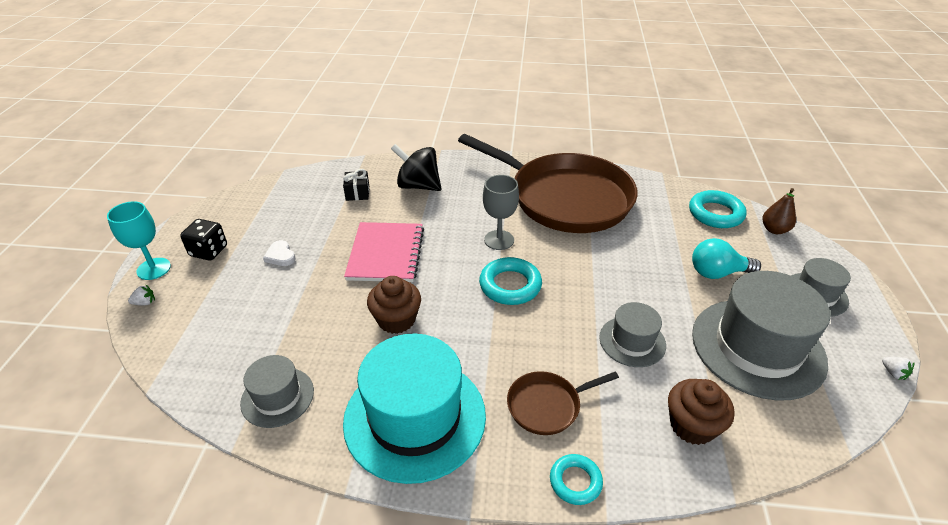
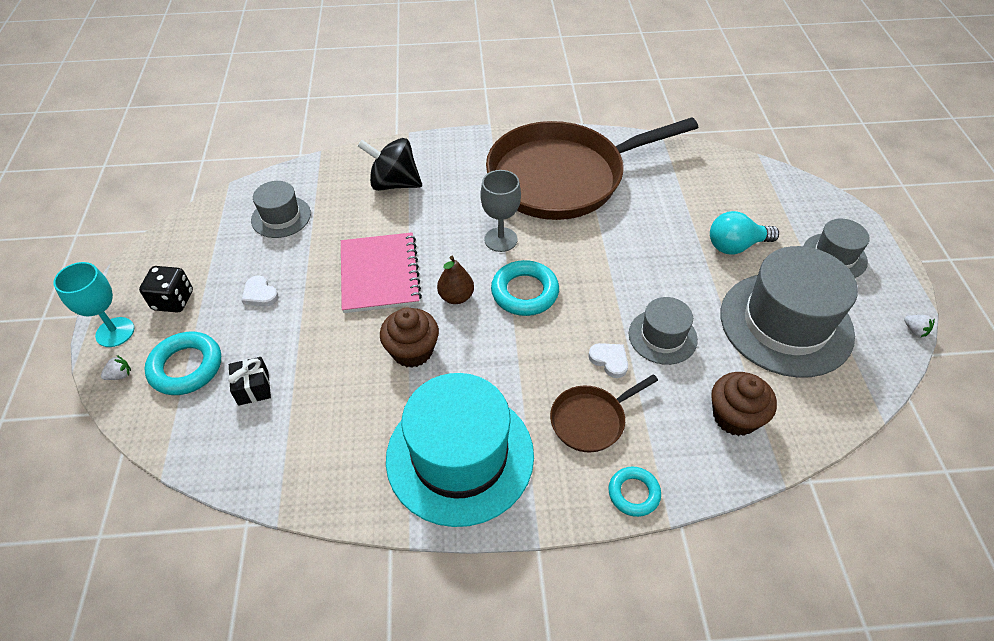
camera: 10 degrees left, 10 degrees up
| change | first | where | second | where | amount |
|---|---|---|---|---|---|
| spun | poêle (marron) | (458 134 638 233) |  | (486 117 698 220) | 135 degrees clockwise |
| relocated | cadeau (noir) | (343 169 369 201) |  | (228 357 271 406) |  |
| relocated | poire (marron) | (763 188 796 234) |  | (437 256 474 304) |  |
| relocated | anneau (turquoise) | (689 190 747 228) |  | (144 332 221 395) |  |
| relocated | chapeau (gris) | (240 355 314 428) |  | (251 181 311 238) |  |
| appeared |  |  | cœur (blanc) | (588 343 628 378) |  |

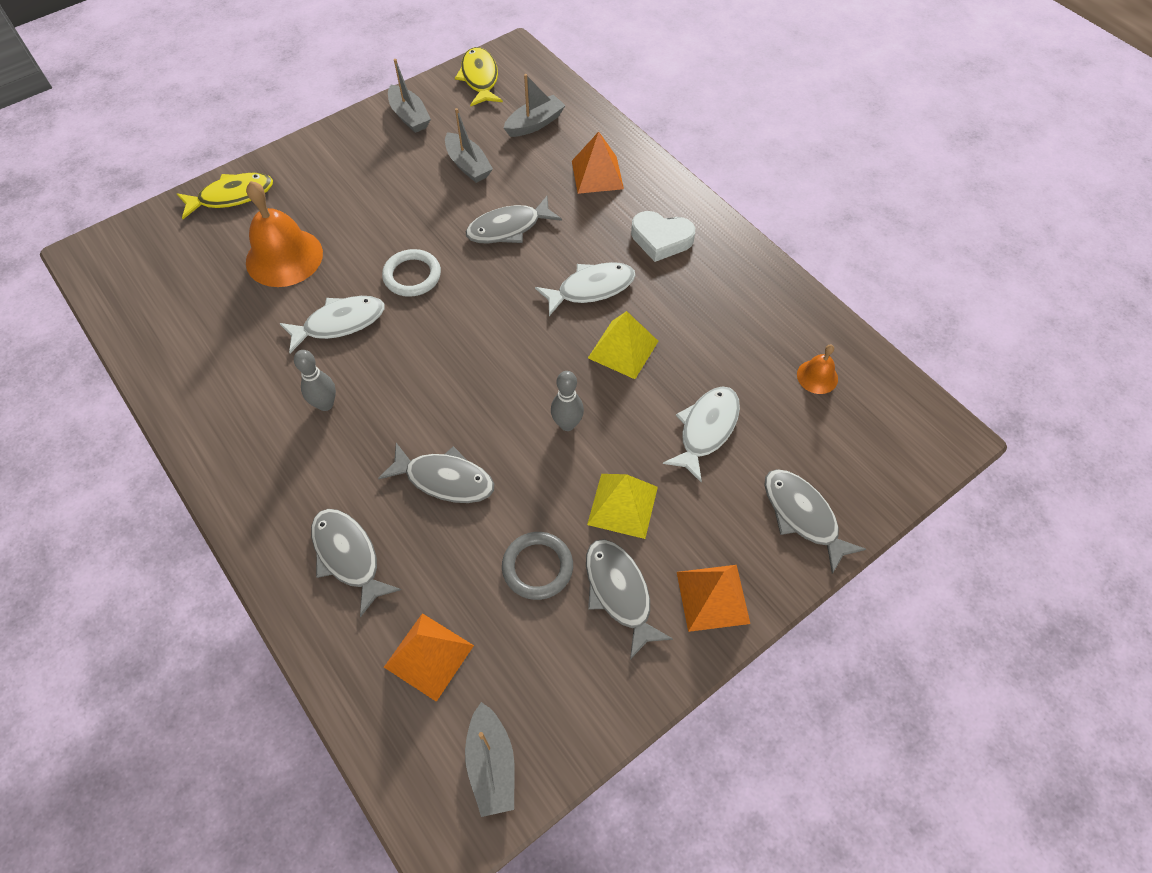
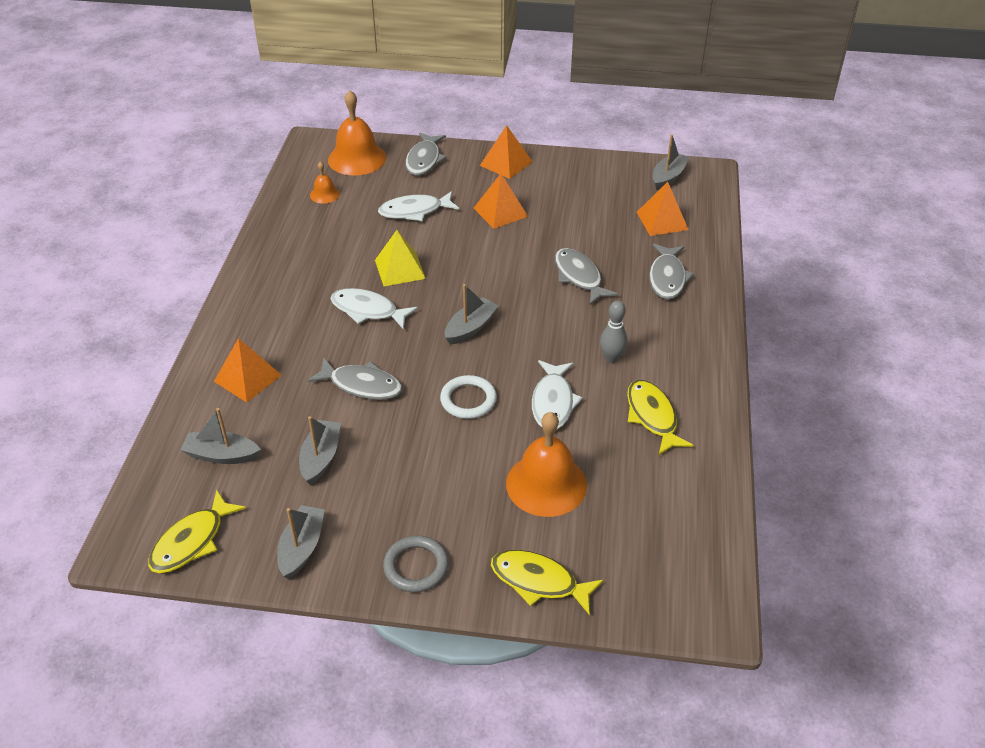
camera: 135 degrees left, 15 degrees down
| change | first | where | second | where | amount |
|---|---|---|---|---|---|
| missing | cœur (blanc) | (631 211 695 262) |  |  |  |
| spun | poisson (blanc) | (279 296 385 353) |  | (532 360 583 430) | 105 degrees counterclockwise |
| missing | quille (gris) | (551 371 584 431) |  |  |  |
| colour | pyramide (jaune) | (587 474 658 539) | pyramide (orange) | (474 174 528 229) |  |
| relocated | anneau (gris) | (502 532 573 600) |  | (383 536 449 592) |  |
| missing | poisson (gris) | (586 539 673 659) |  |  |  |
| appeared |  |  | cloche (orange) | (328 90 386 176) |  |
| appeared |  |  | bateau (gris) | (445 284 499 345) |  |
| appeared |  |  | poisson (jaune) | (627 380 694 456) |  |

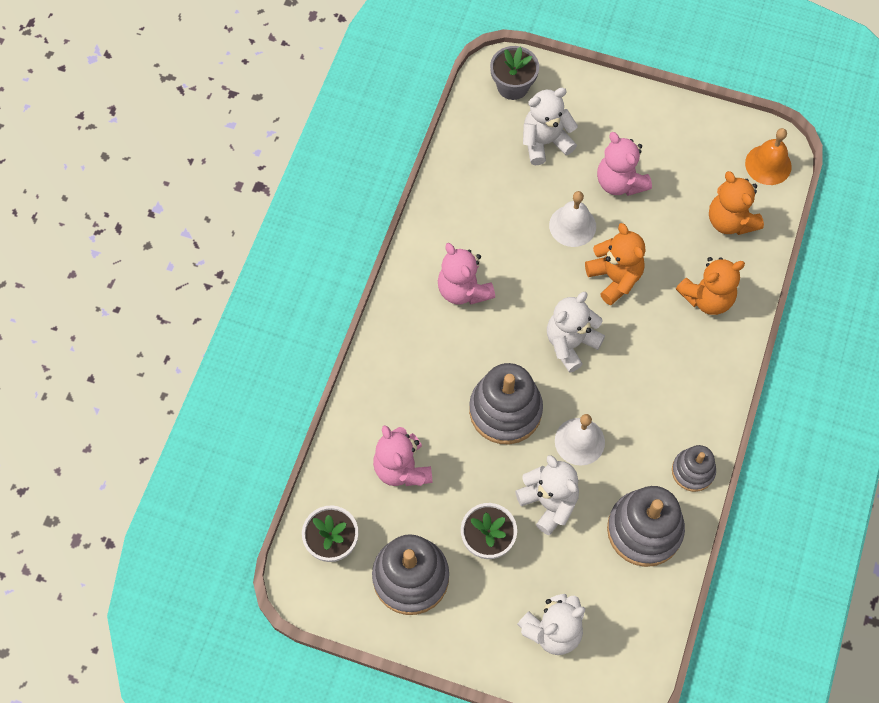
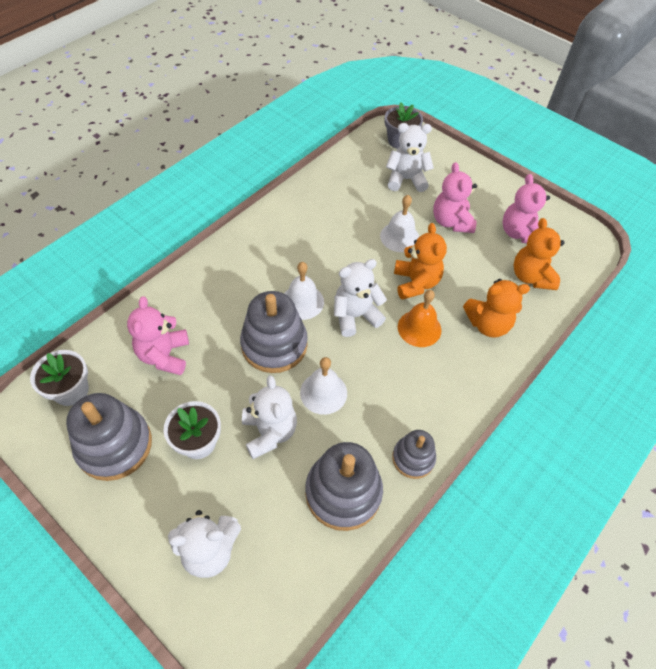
camera: 20 degrees right, 10 degrees down
| change | first | where | second | where | amount |
|---|---|---|---|---|---|
| relocated | cloche (orange) | (745 128 792 185) |  | (398 290 441 347) |  |
| relocated | ours en peluche (rose) | (438 243 495 305) |  | (503 174 550 243) |  |
| appeared |  |  | cloche (blanc) | (284 262 324 320) |  |

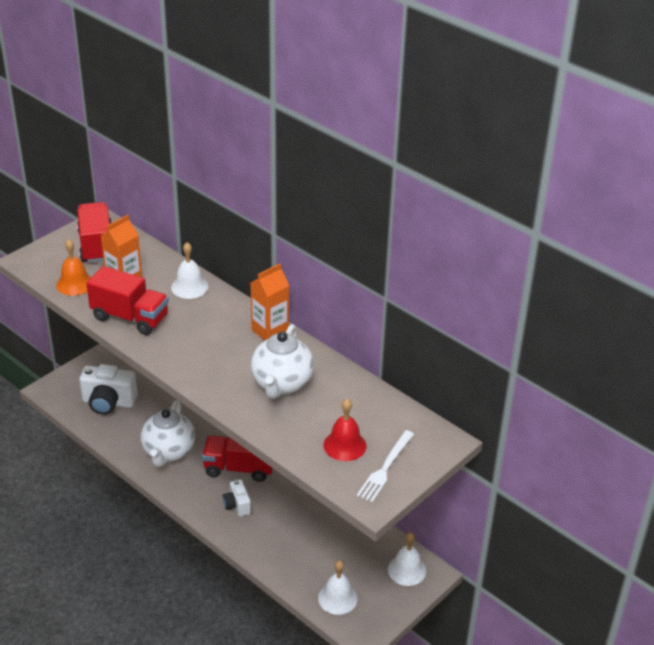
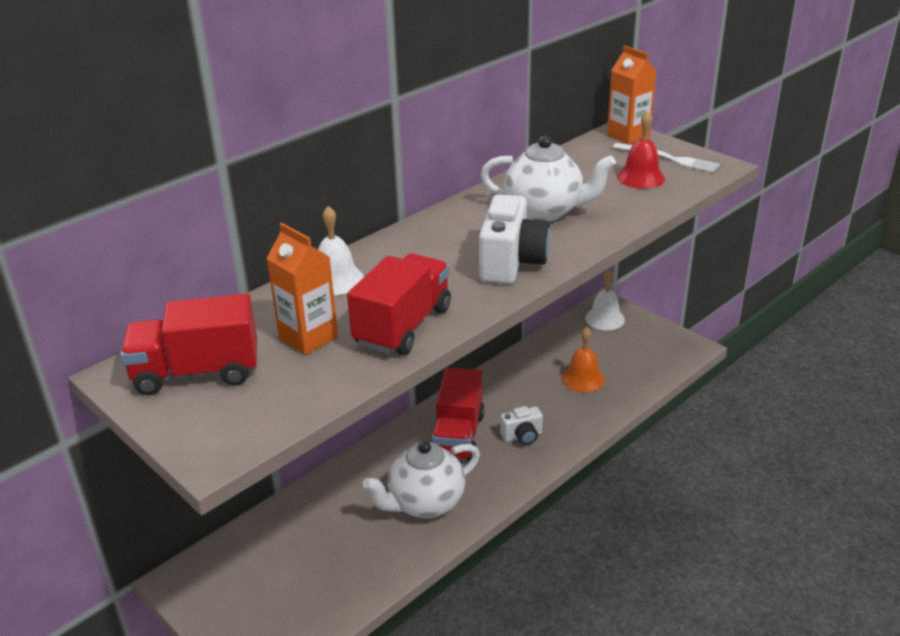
camera: 85 degrees left, 5 degrees down
| change | first | where | second | where | amount |
|---|---|---|---|---|---|
| relocated | cloche (orange) | (56 239 91 296) |  | (562 327 605 393) |  |
| relocated | brique de lait (orange) | (250 263 289 341) |  | (607 46 657 145) |  |
| relocated | appareil photo (blanc) | (79 364 137 415) |  | (479 194 550 284) |  |
| spun | théière (blanc) | (140 400 195 467) |  | (363 441 480 518) | 135 degrees clockwise |
| missing | cloche (blanc) | (318 560 358 615) |  |  |  |

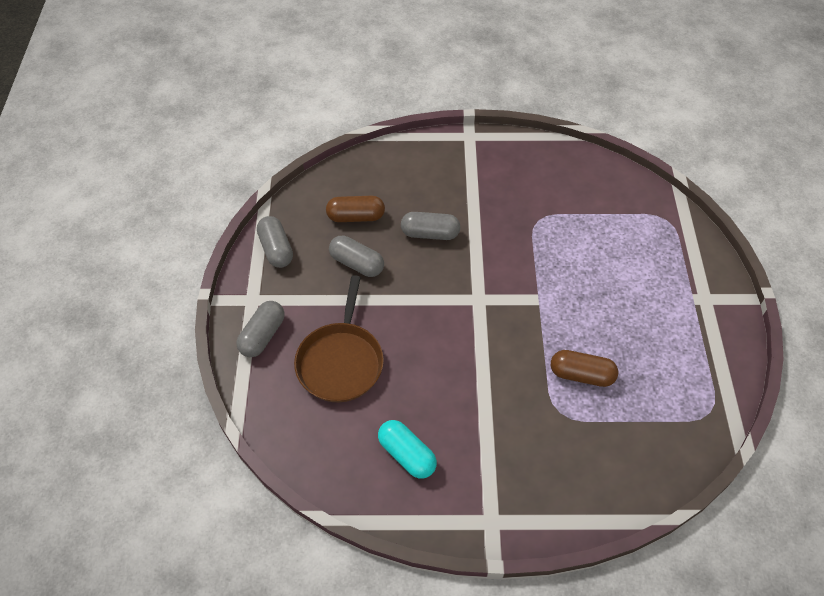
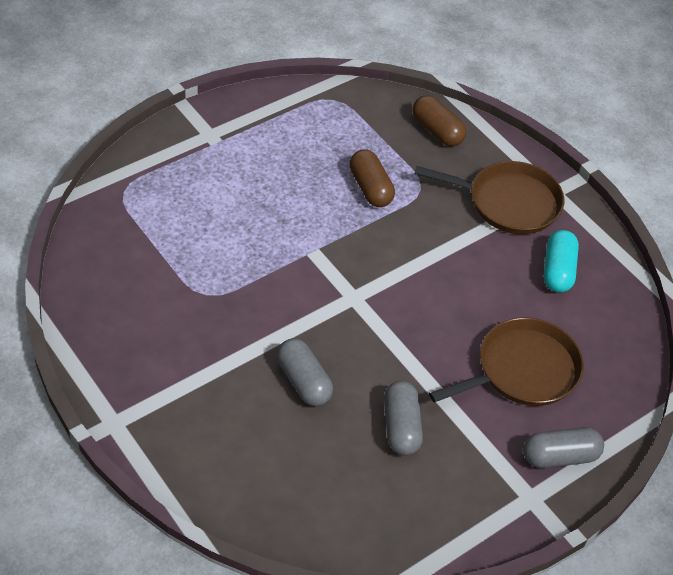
camera: 130 degrees left, 5 degrees down
| change | first | where | second | where | amount |
|---|---|---|---|---|---|
| relocated | gélule (marron) | (326 196 385 222) |  | (413 95 466 146) |  |
| missing | gélule (gris) | (257 216 293 268) |  |  |  |
| appeared |  |  | poêle (marron) | (414 161 564 234) |  |

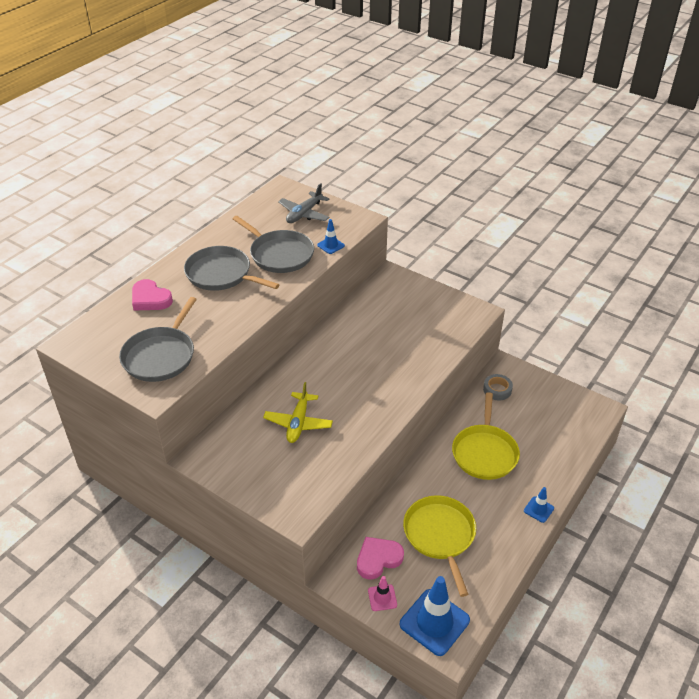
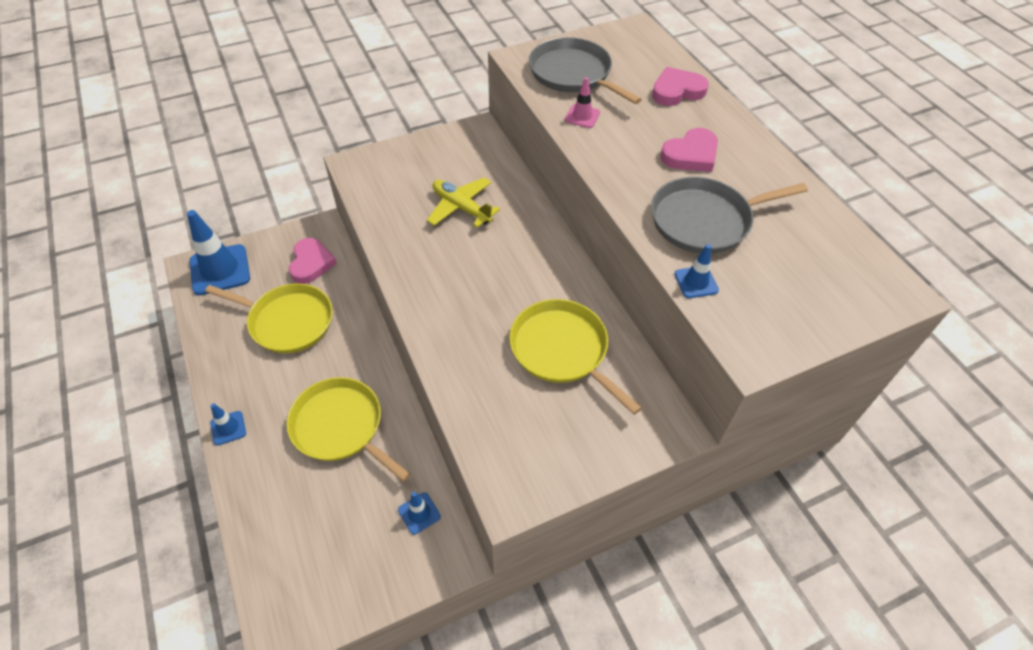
camera: 120 degrees right, 10 degrees up
| change | first | where | second | where | amount |
|---|---|---|---|---|---|
| missing | avion (gris) | (278 183 329 223) |  |  |  |
| exchanged | poêle (gris) | (184 246 280 291) | cœur (rose) | (660 128 718 172) |  |
| exchanged | ruban adhésif (gris) | (483 374 513 400) | cône de chantier (bleu) | (398 492 441 535) |  |
| relocated | cône de chantier (rose) | (368 576 397 611) |  | (565 77 600 128) |  |
| appeared |  |  | poêle (jaune) | (509 299 642 415) |  |

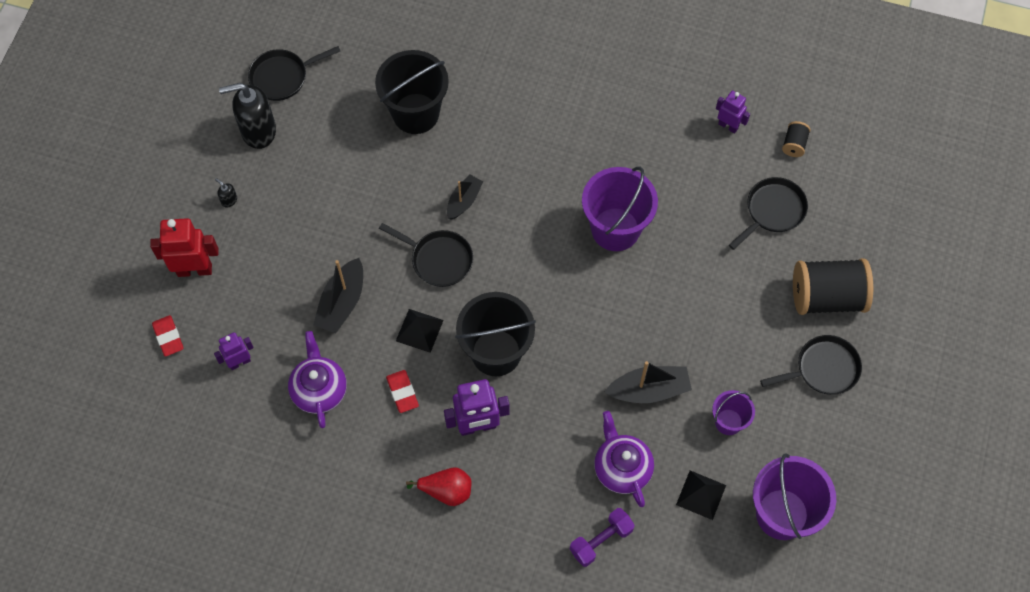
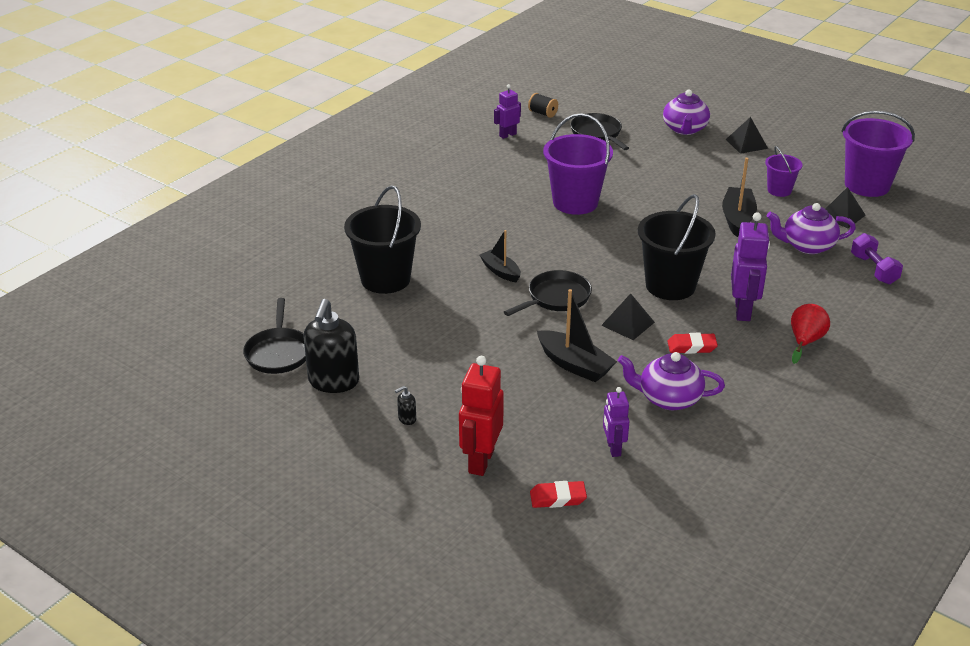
camera: 70 degrees left, 30 degrees down
| change | first | where | second | where | amount |
|---|---|---|---|---|---|
| exchanged | bobine (noir) | (793 258 873 315) | théière (violet) | (663 90 710 135) |  |
| exchanged | poêle (noir) | (760 335 862 395) | pyramide (noir) | (726 117 768 154) |  |

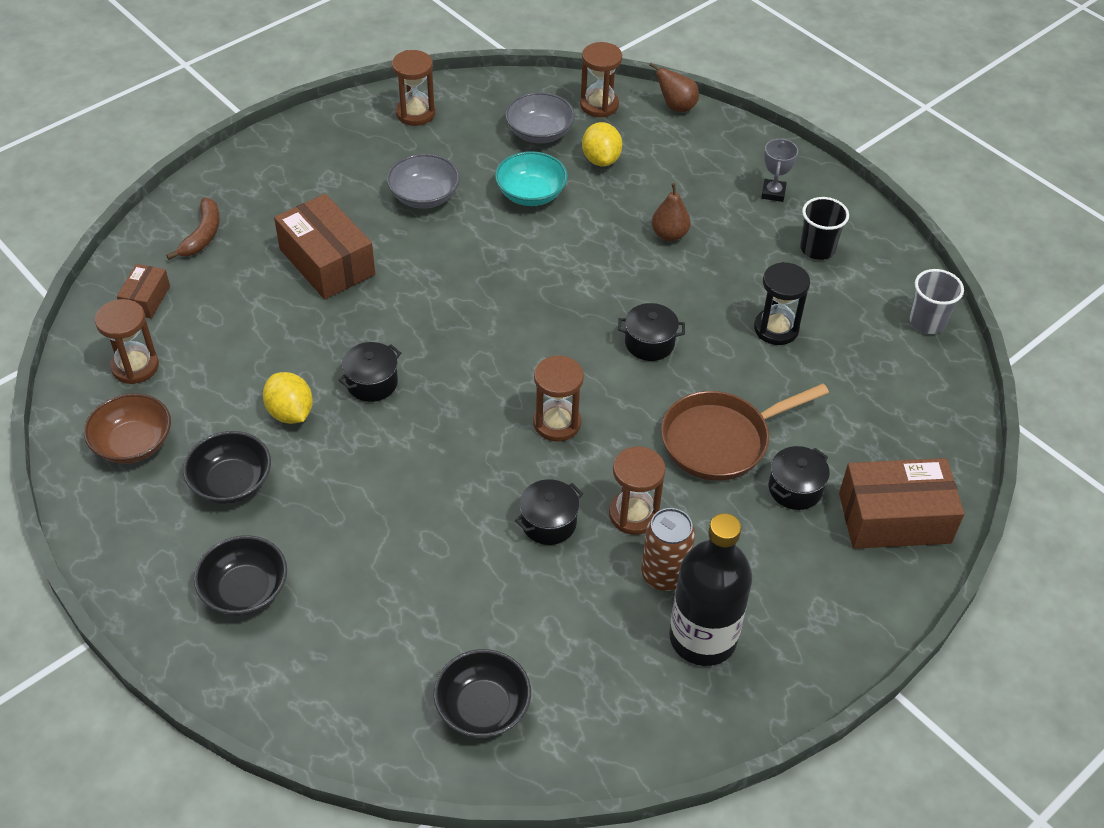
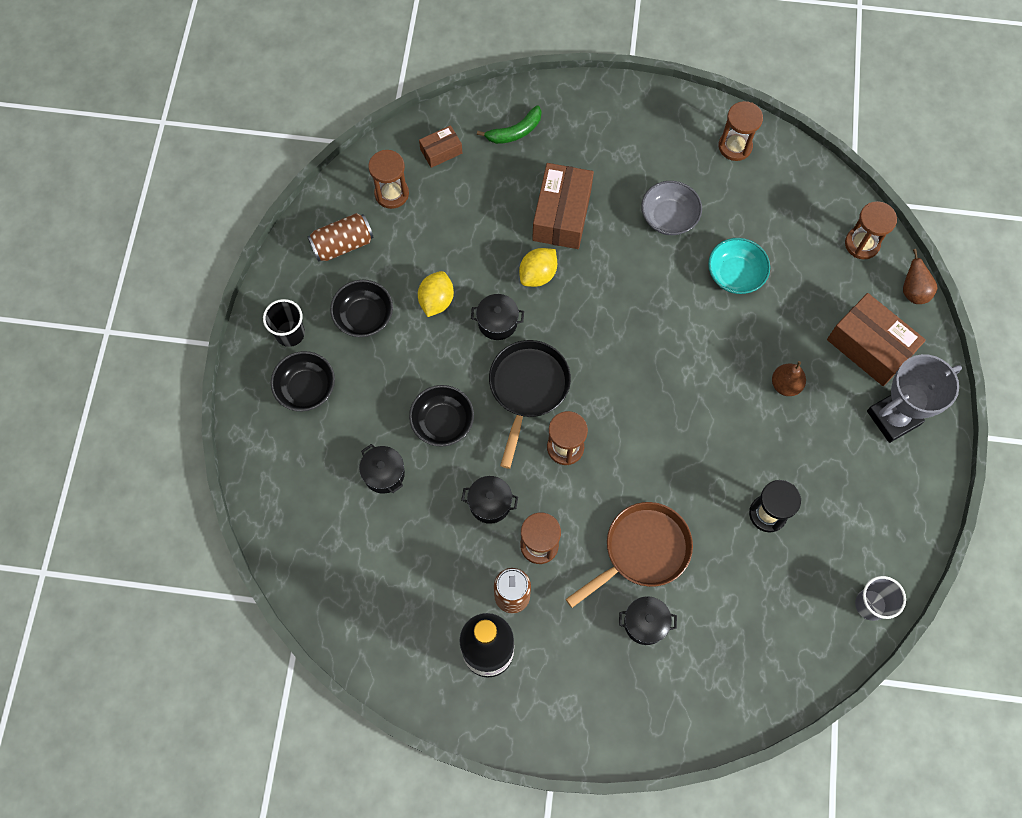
camera: 50 degrees right, 20 degrees up
| change | first | where | second | where | amount |
|---|---|---|---|---|---|
| missing | bol (gris) | (505 92 575 143) |  |  |  |
| relocated | citron (jaune) | (582 122 622 166) |  | (519 248 557 287) |  |
| size | trophée (gris) | (761 138 798 202) |  | (867 354 962 443) | x1.98 |
| relocated | gobelet (noir) | (800 197 849 260) |  | (263 299 305 347) |  |
| colour | banane (marron) | (166 198 220 260) | banane (vert) | (477 105 542 144) |  |
| relocated | marmite (noir) | (618 303 685 361) |  | (359 444 405 494) |  |
| spun | poêle (marron) | (661 384 829 481) |  | (566 502 693 608) | 120 degrees clockwise |
| exchanged | bol (marron) | (84 393 171 464) | canette (marron) | (307 213 374 262) |  |
| relocated | boîte (marron) | (839 458 964 549) |  | (827 293 926 386) |  |
| relocated | bol (noir) | (434 649 531 738) |  | (409 385 474 447) |  |
| appeared |  |  | poêle (noir) | (489 340 571 469) |  |

